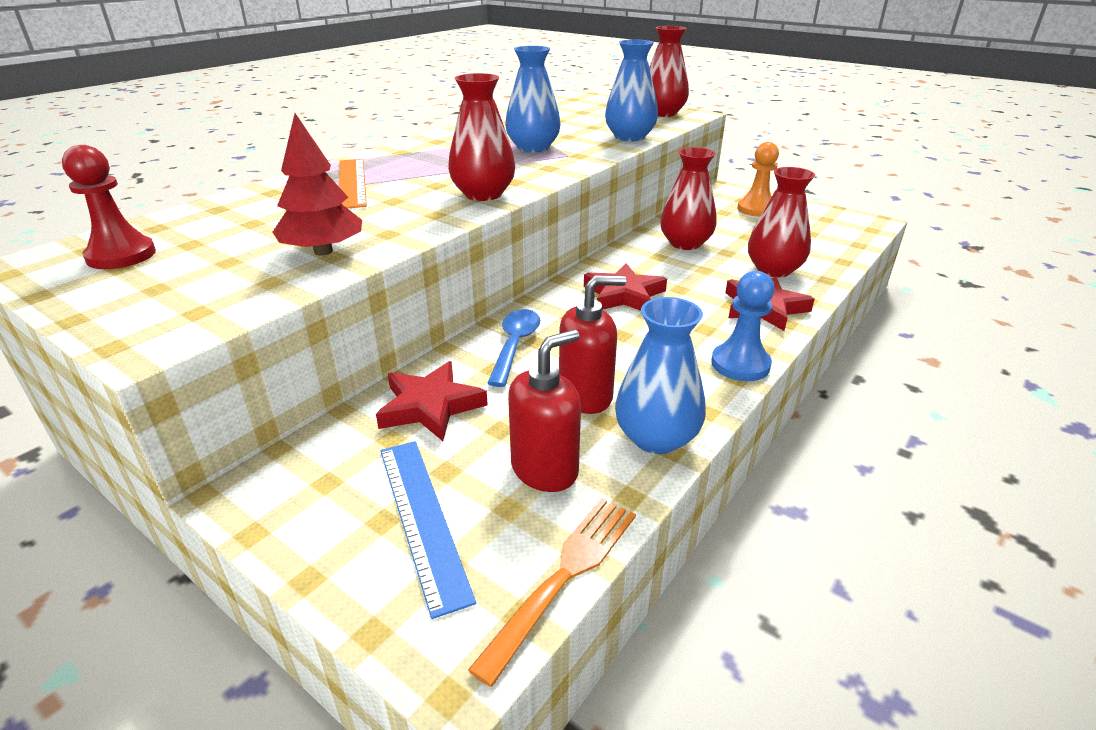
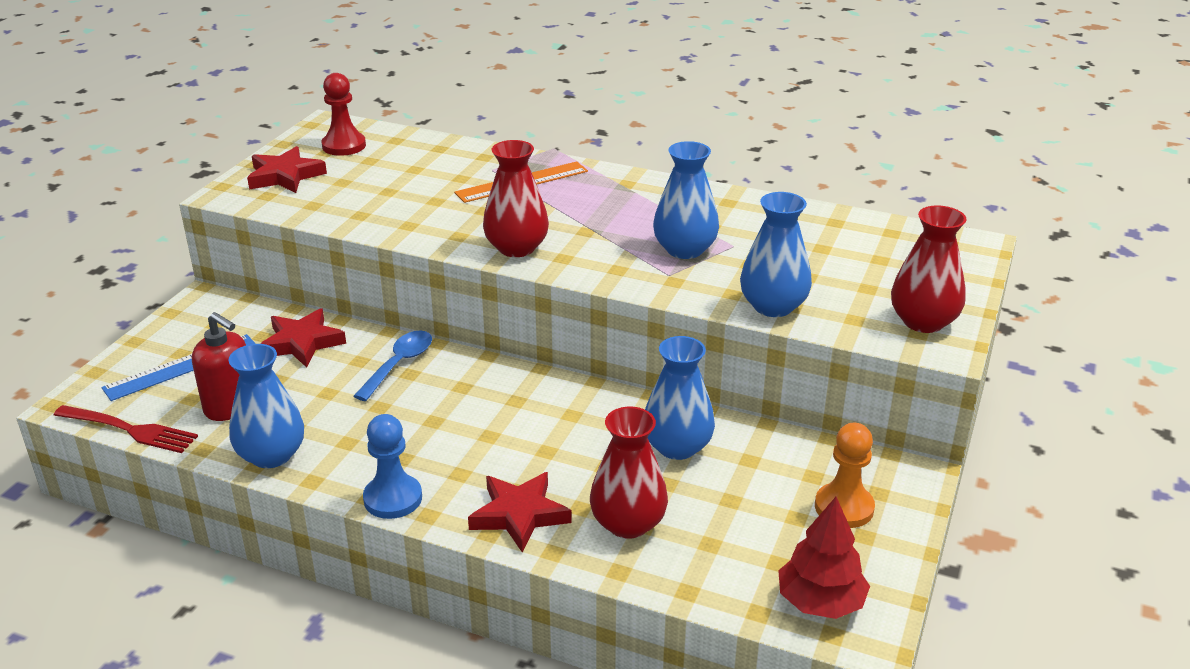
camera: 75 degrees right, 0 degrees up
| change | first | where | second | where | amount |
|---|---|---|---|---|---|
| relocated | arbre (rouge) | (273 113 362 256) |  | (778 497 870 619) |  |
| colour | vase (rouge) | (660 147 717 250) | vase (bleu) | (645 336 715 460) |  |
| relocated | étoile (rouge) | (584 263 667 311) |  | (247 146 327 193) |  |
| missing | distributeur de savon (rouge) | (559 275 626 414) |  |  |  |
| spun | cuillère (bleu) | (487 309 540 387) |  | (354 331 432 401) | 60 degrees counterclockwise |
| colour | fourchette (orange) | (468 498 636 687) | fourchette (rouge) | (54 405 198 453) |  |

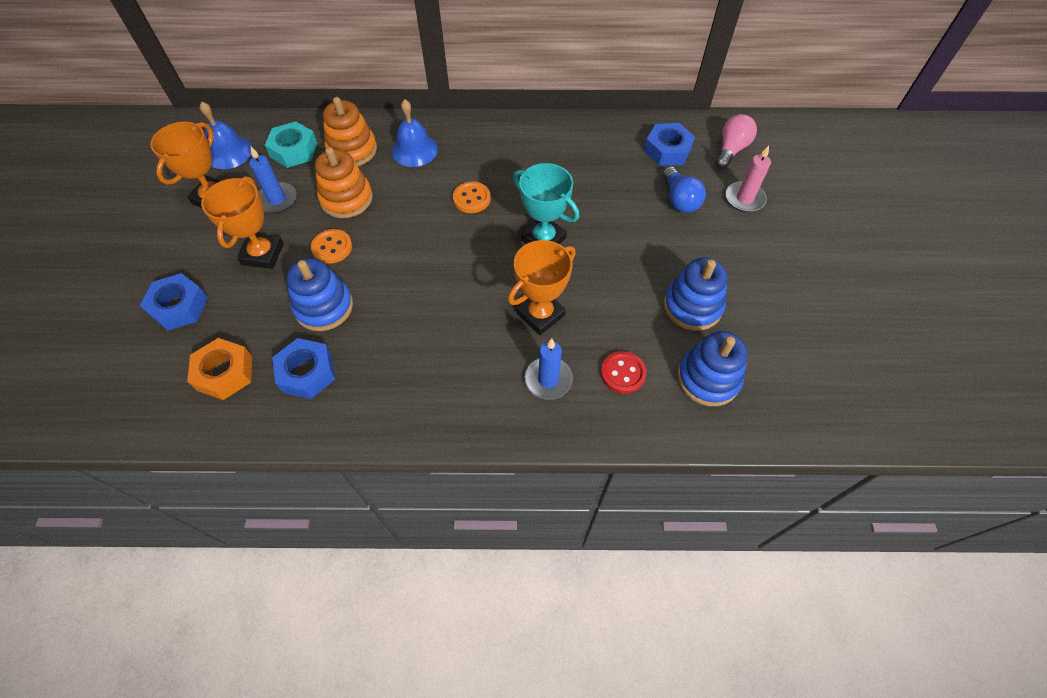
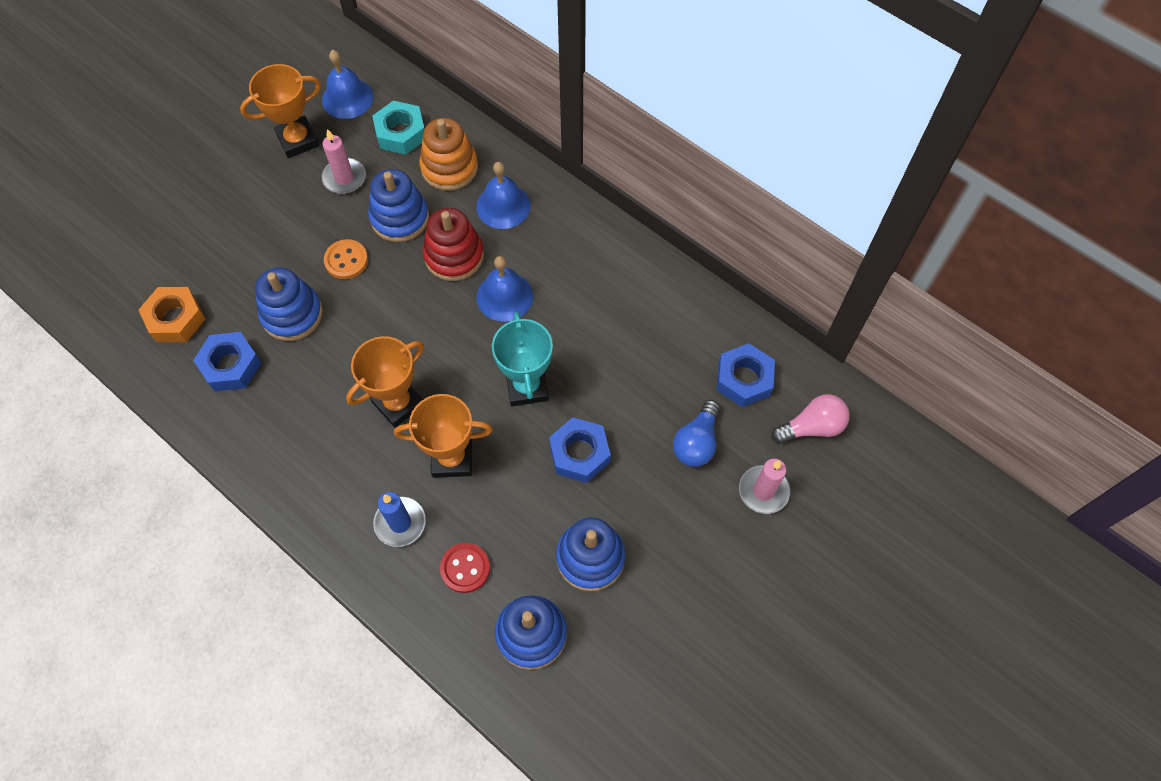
camera: 40 degrees right, 5 degrees up
| change | first | where | second | where | amount |
|---|---|---|---|---|---|
| colour | bougie (bleu) | (249 147 296 213) | bougie (rose) | (321 129 366 194) |  |
| colour | jouet à empiler (orange) | (315 147 373 218) | jouet à empiler (bleu) | (368 169 429 242) |  |
| relocated | trophée (orange) | (201 176 284 269) |  | (346 336 424 428) |  |
| exchanged | bouton (orange) | (453 181 491 213) | cloche (bleu) | (476 256 533 322) |  |
| relocated | écrou (bleu) | (140 273 208 331) |  | (549 417 611 483) |  |
| appeared |  |  | jouet à empiler (rouge) | (423 208 484 281) |  |

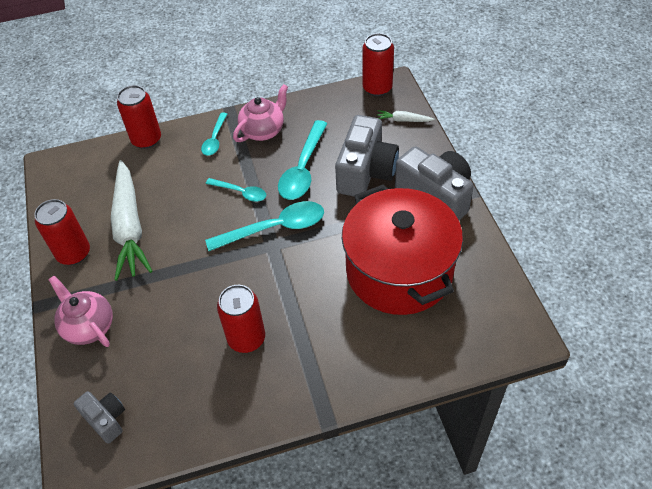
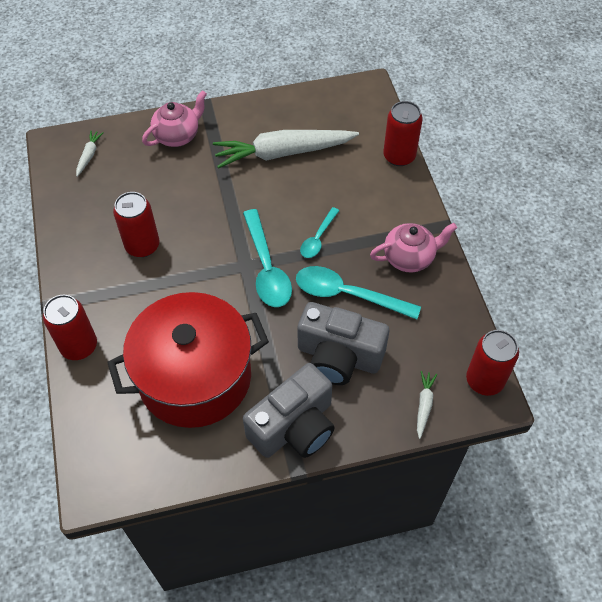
camera: 90 degrees right, 5 degrees up
| change | first | where | second | where | amount |
|---|---|---|---|---|---|
| spun | théière (rose) | (233 84 288 142) |  | (370 223 457 272) | 60 degrees counterclockwise |
| missing | cuillère (turquoise) | (201 112 227 156) |  |  |  |
| relocated | canette (rouge) | (34 199 90 265) |  | (43 295 97 360) |  |
| exchanged | appareil photo (gris) | (74 391 125 444) | carotte (blanc) | (76 131 103 177) |  |

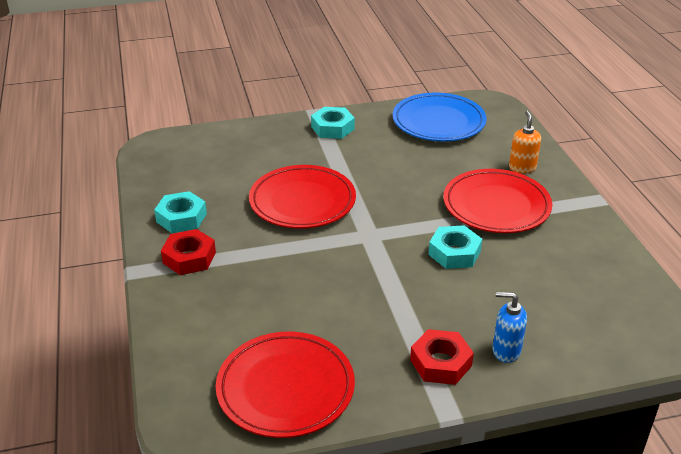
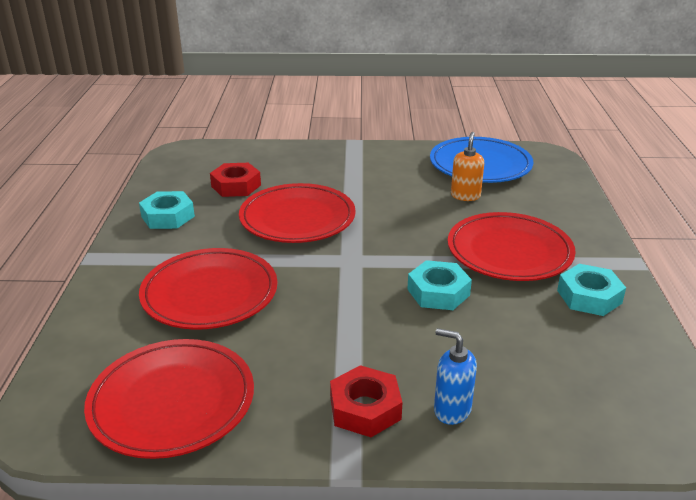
camera: 15 degrees right, 5 degrees down
| change | first | where | second | where | amount |
|---|---|---|---|---|---|
| relocated | écrou (turquoise) | (311 107 355 139) |  | (557 264 626 316) |  |
| relocated | distributeur de savon (orange) | (509 111 541 173) |  | (451 132 484 201) |  |
| relocated | écrou (rouge) | (161 229 216 275) |  | (210 163 261 197) |  |
| appeared |  |  | assiette (rouge) | (139 248 277 330) |  |

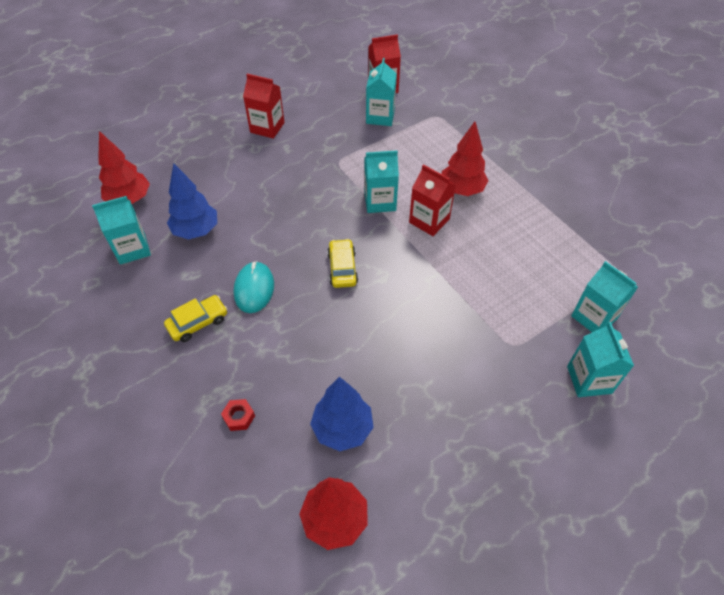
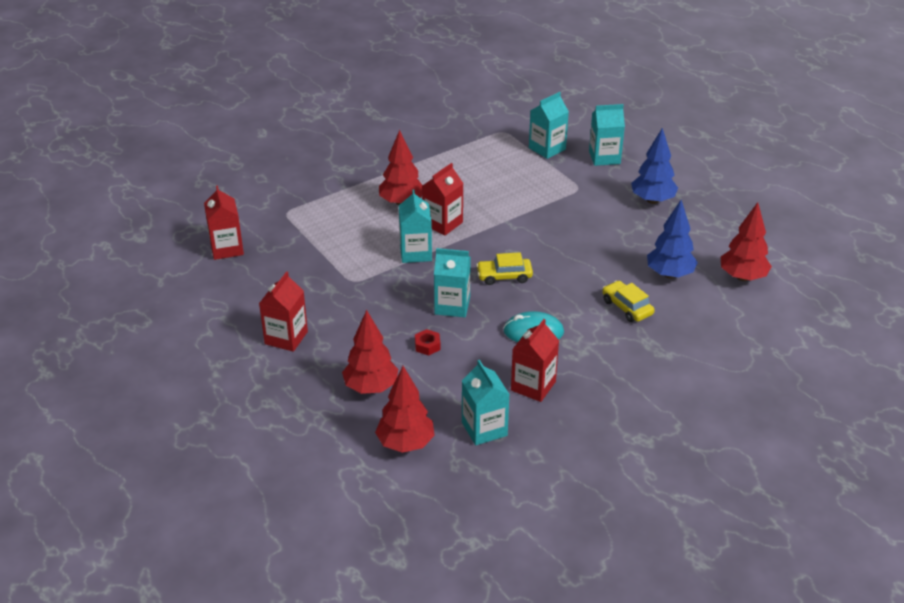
camera: 90 degrees left, 15 degrees down
| change | first | where | second | where | amount |
|---|---|---|---|---|---|
| relocated | brique de lait (turquoise) | (366 58 397 126) |  | (434 248 471 317) |  |
| relocated | arbre (bleu) | (167 163 217 239) |  | (631 128 678 204) |  |
| relocated | voiture (jaune) | (164 295 227 342) |  | (602 281 655 322) |  |
| relocated | écrou (rouge) | (221 399 255 431) |  | (415 329 441 356) |  |
| appeared |  |  | arbre (rouge) | (342 310 398 394) |  |
| appeared |  |  | brique de lait (rouge) | (511 319 559 402) |  |

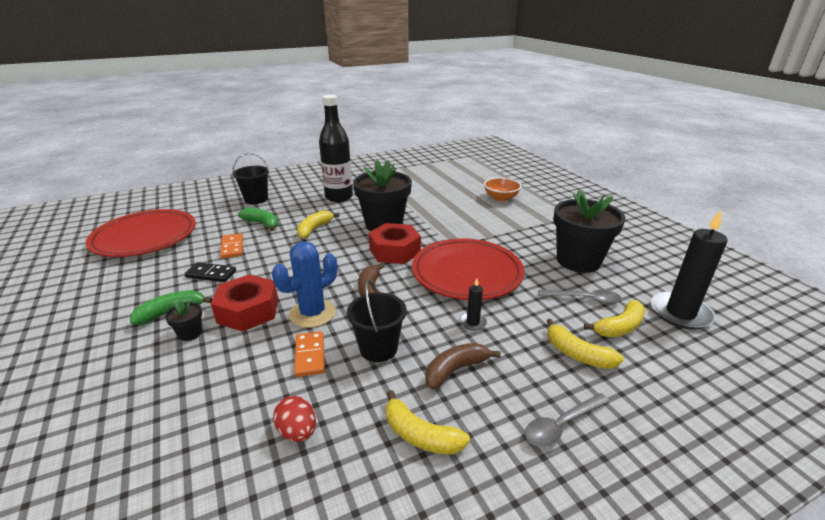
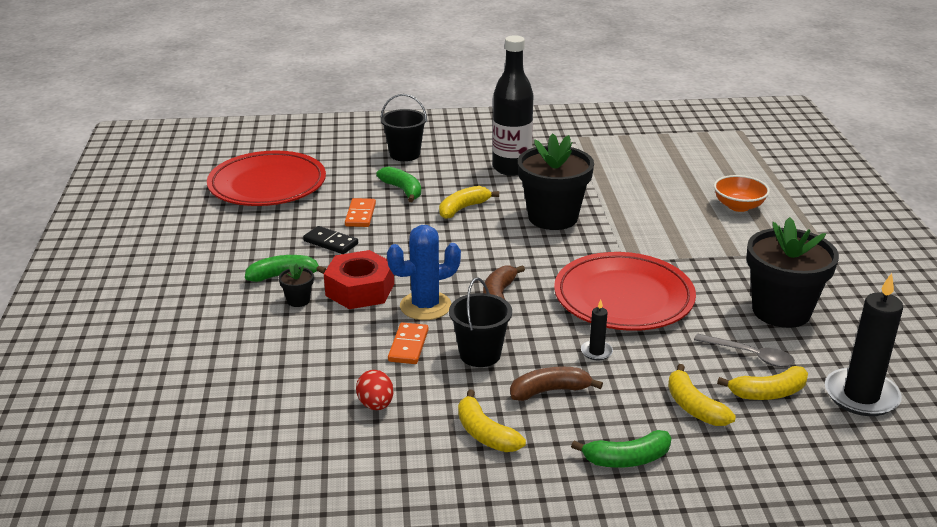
camera: 20 degrees right, 0 degrees up
| change | first | where | second | where | amount |
|---|---|---|---|---|---|
| missing | écrou (rouge) | (369 223 421 264) |  |  |  |
| exchanged | cuillère (gris) | (524 393 610 446) | banane (vert) | (571 430 671 468) |  |

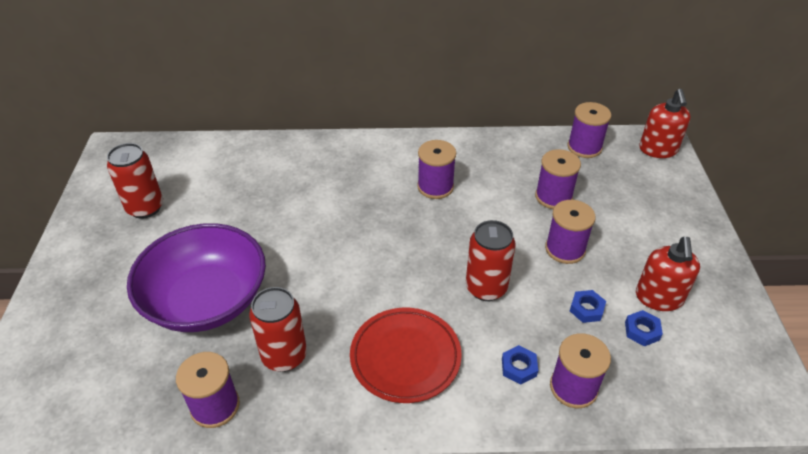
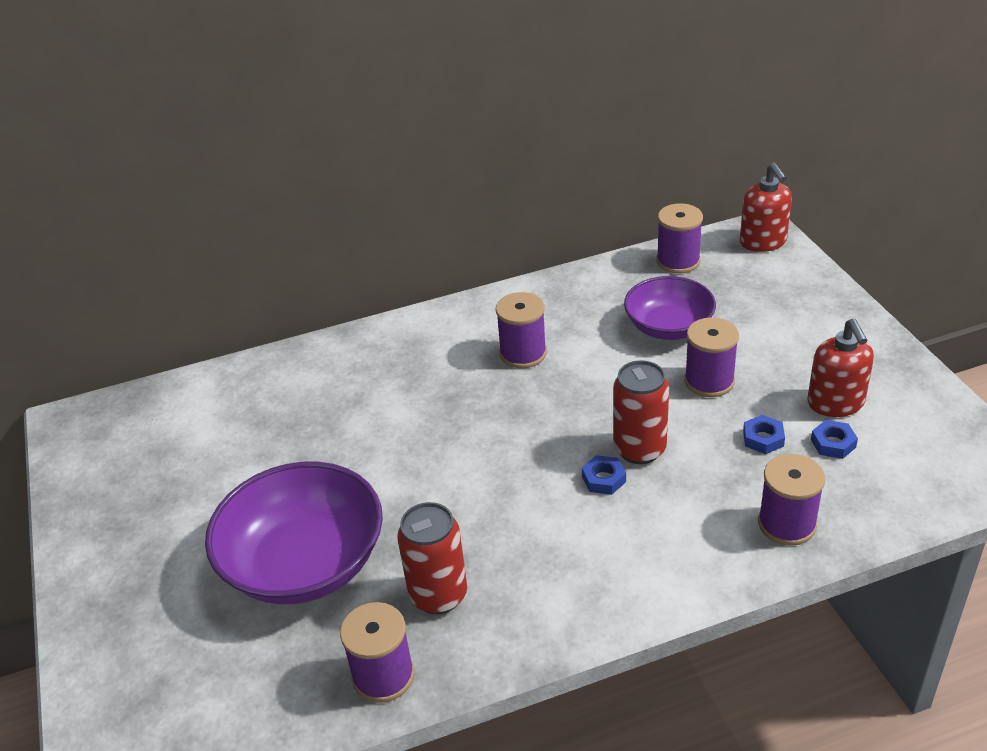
camera: 15 degrees left, 5 degrees down
| change | first | where | second | where | amount |
|---|---|---|---|---|---|
| missing | canette (rouge) | (107 143 163 219) |  |  |  |
| exchanged | bobine (violet) | (535 149 581 209) | bol (violet) | (624 276 716 340) |  |
| missing | assiette (rouge) | (350 308 462 403) |  |  |  |
| relocated | écrou (bleu) | (502 345 538 385) |  | (582 455 626 495) |  |

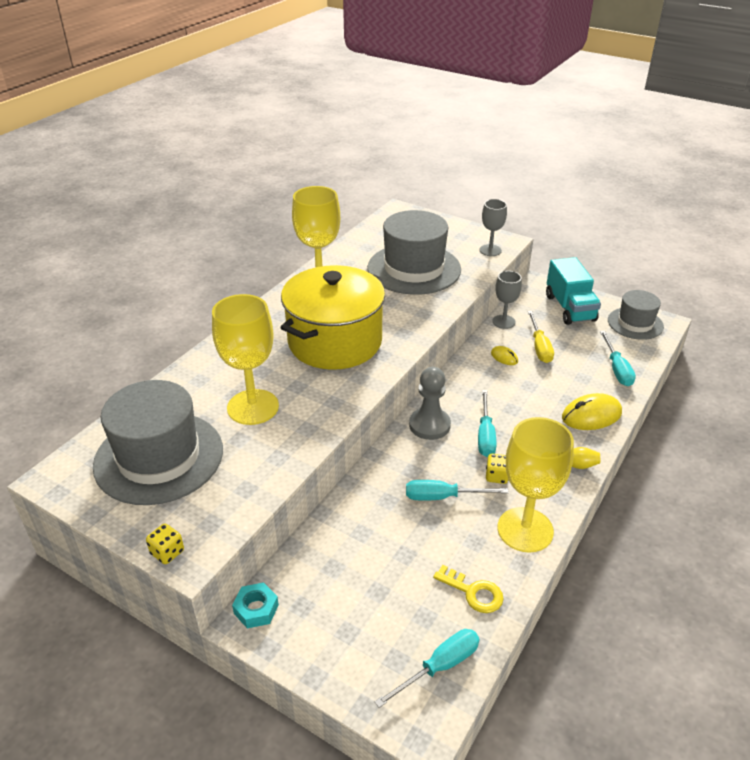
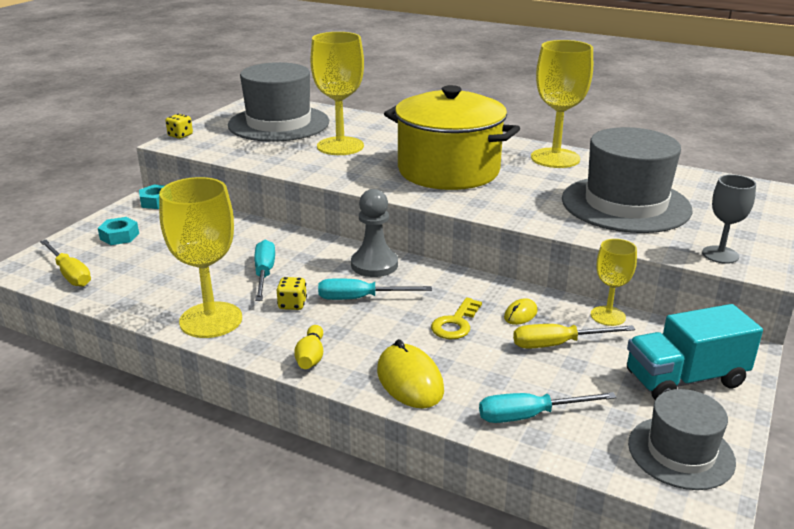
camera: 85 degrees right, 10 degrees down
| change | first | where | second | where | amount |
|---|---|---|---|---|---|
| colour | verre à pied (gris) | (492 271 522 329) | verre à pied (jaune) | (591 239 637 326) |  |
| relocated | clé (jaune) | (433 565 504 613) |  | (431 297 482 339) |  |
| colour | tournevis (turquoise) | (374 629 480 708) | tournevis (jaune) | (40 240 91 287) |  |
| appeared |  |  | écrou (turquoise) | (98 217 139 245) |  |

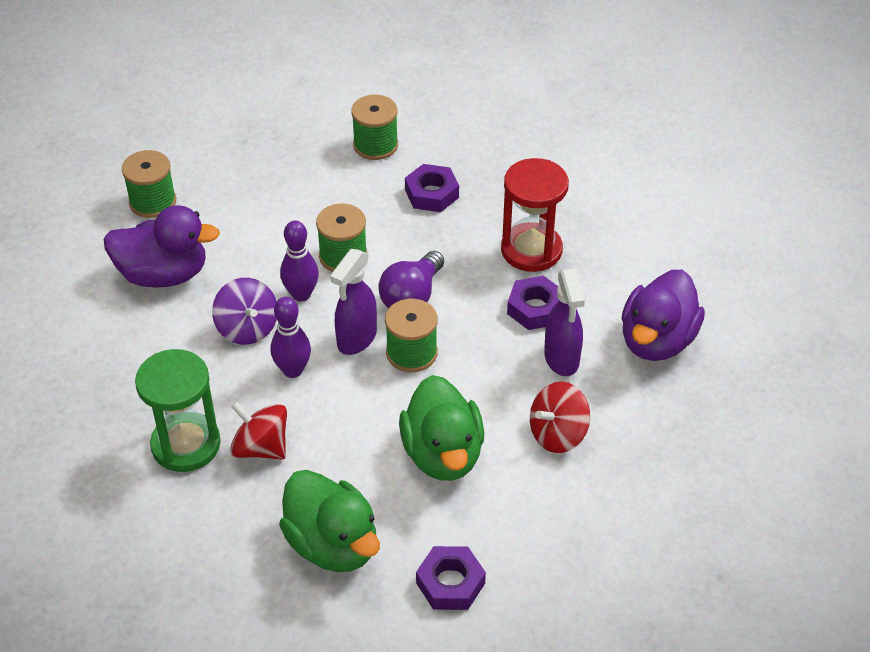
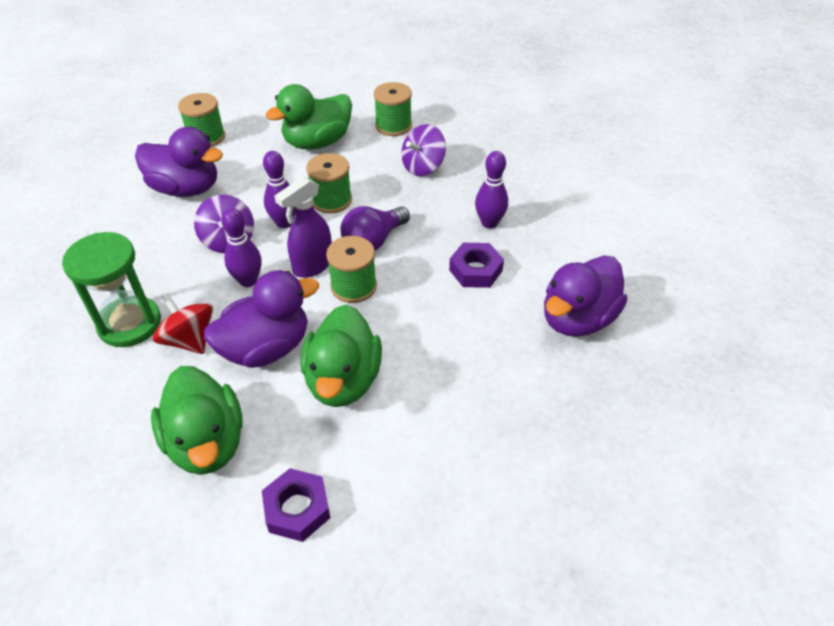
camera: 15 degrees right, 0 degrees up
| change | first | where | second | where | amount |
|---|---|---|---|---|---|
| exchanged | sablier (rouge) | (501 158 569 272) | quille (violet) | (475 151 508 229) |  |
| exchanged | écrou (violet) | (405 164 459 212) | toupie (violet) | (401 124 446 176) |  |
| missing | vaporisateur (violet) | (544 268 585 376) |  |  |  |
| missing | toupie (rouge) | (530 382 590 453) |  |  |  |
| appeared |  |  | canard (vert) | (265 84 352 149) |  |
| appeared |  |  | canard (violet) | (204 270 319 368) |  |

